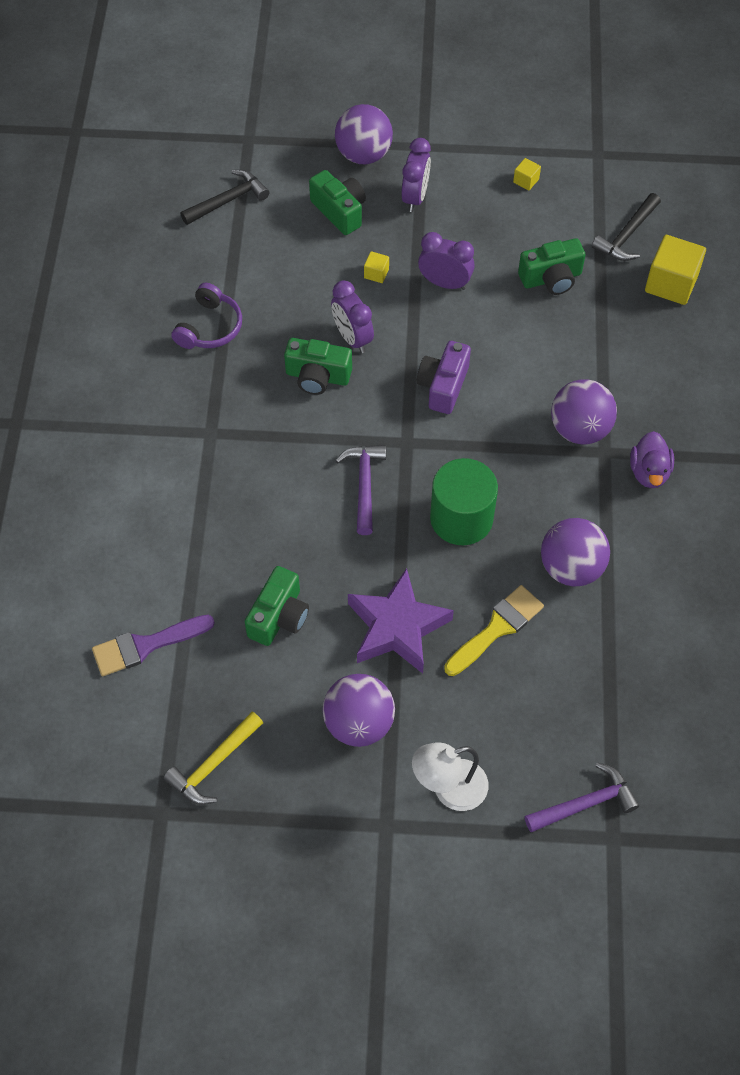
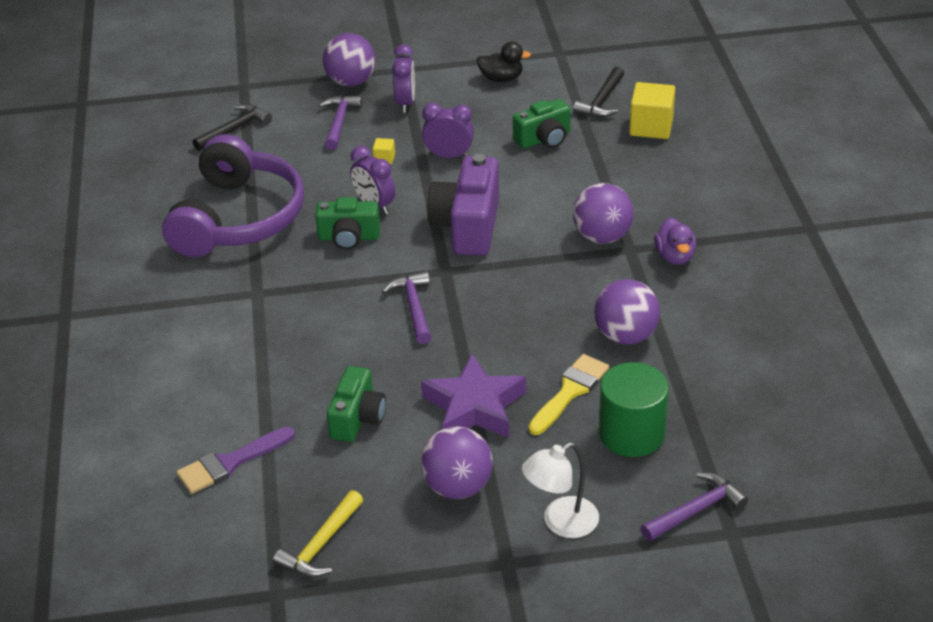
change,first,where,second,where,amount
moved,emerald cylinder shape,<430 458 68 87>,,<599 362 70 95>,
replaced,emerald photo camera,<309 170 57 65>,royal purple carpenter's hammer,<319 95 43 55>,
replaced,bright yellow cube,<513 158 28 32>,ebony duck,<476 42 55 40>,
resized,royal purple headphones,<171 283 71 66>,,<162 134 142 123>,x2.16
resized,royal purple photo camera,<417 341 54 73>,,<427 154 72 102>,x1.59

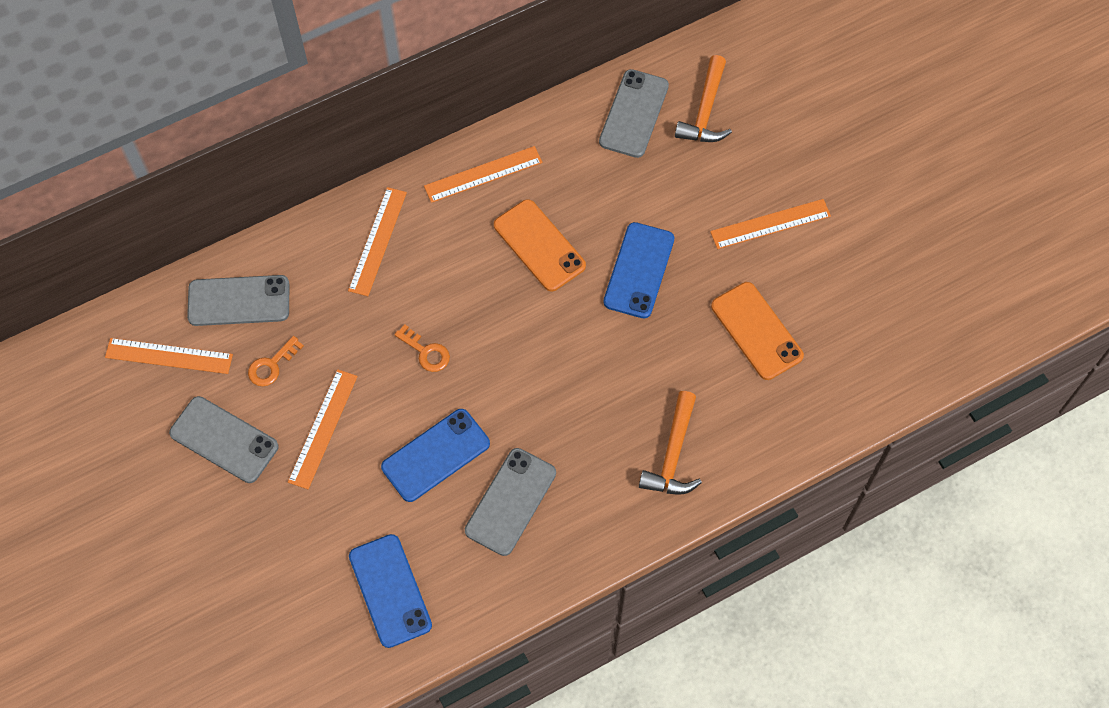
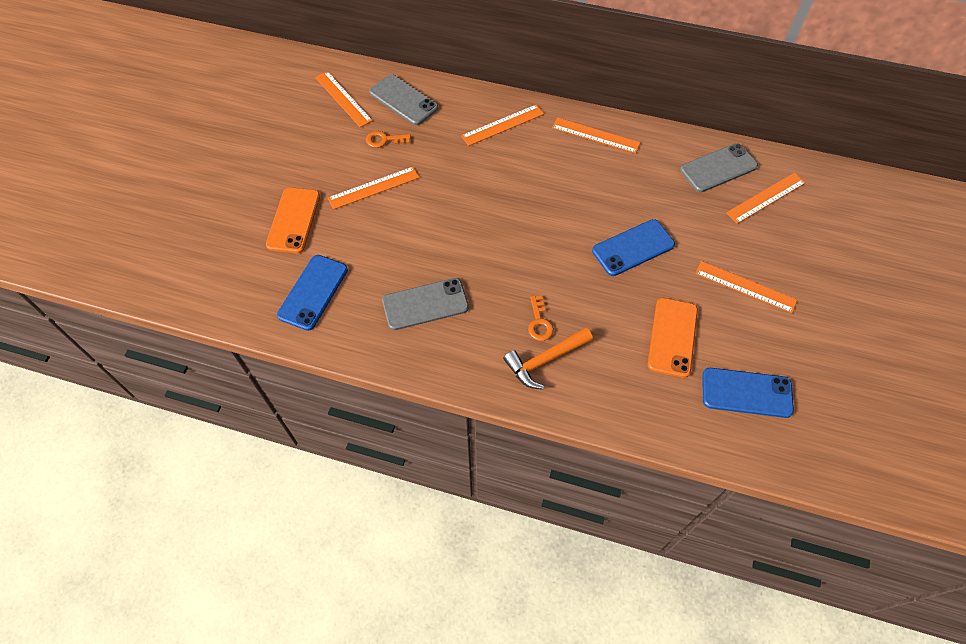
change,first,where,second,where,amount
removed,grey phone,<169 396 109 87>,,,
moved,cobalt phone,<381 409 109 93>,,<702 368 92 50>,
moved,orange key,<394 324 56 48>,,<528 295 26 46>,
moved,orange phone,<494 199 92 93>,,<266 187 54 67>,
replaced,orange carpenter's hammer,<675 55 57 87>,orange ruler,<726 173 79 51>,

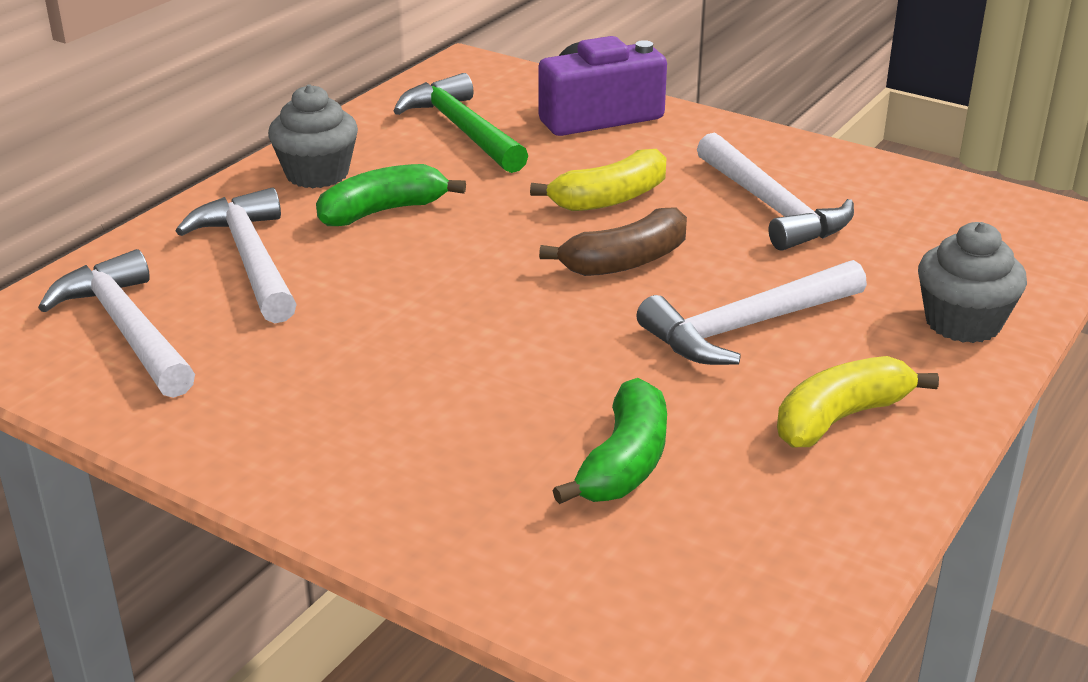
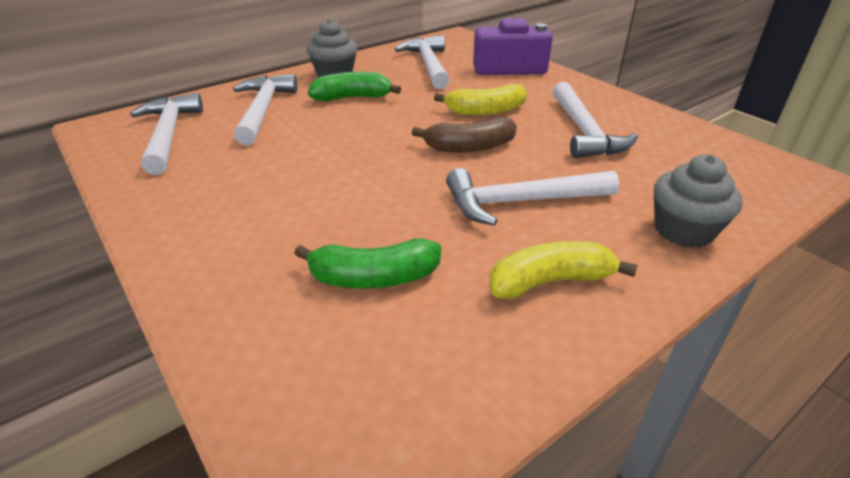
change,first,where,second,where,amount
recoloured,emerald carpenter's hammer,<393 73 135 100>,snow-white carpenter's hammer,<395 35 55 54>,
turned,emerald banana,<553 378 114 126>,,<294 239 147 50>,45 degrees clockwise

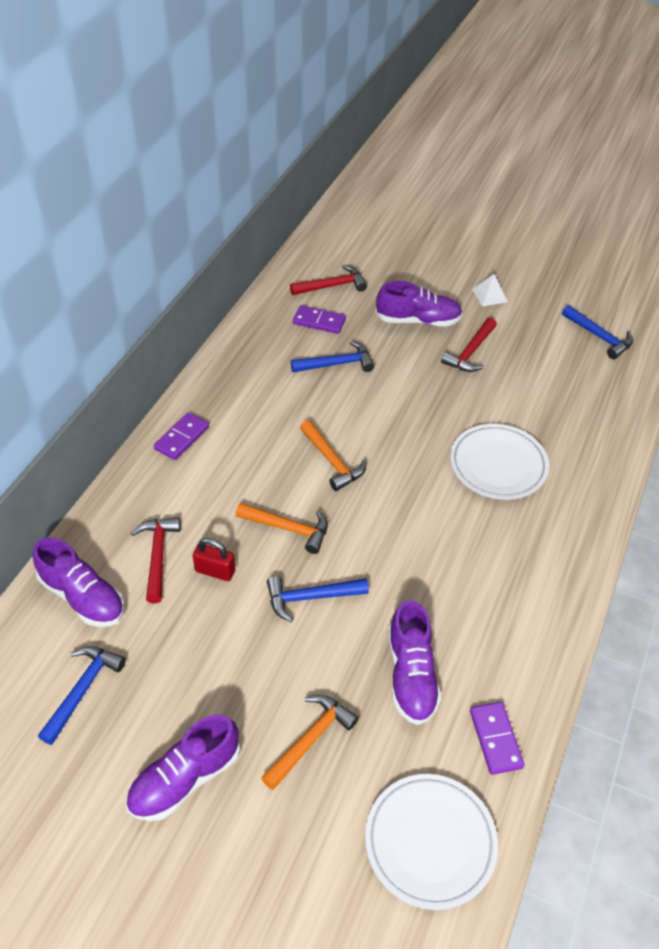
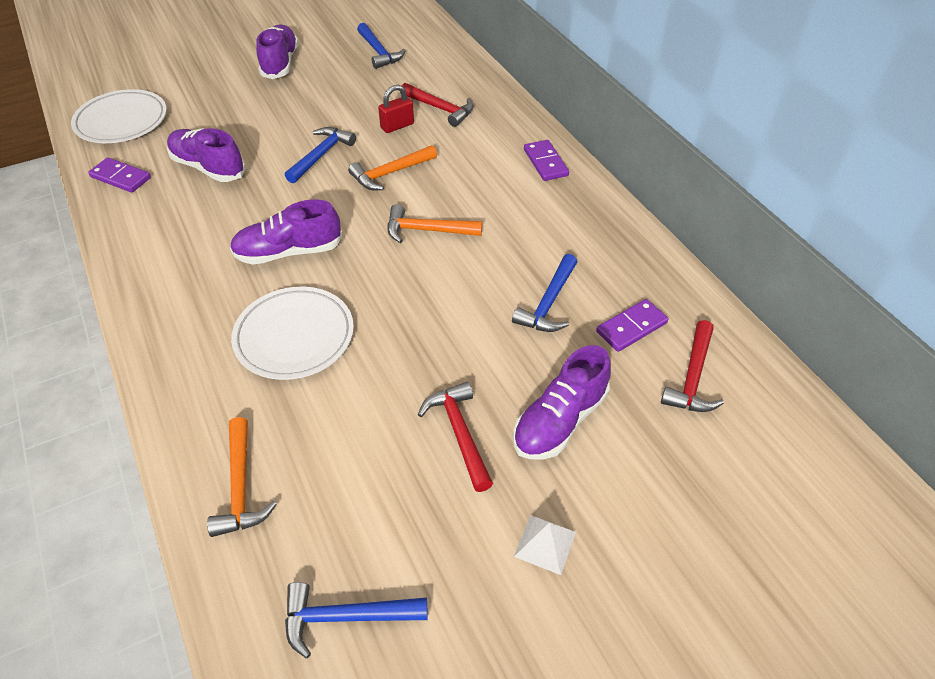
change,first,where,second,where,amount
moved,royal purple shoe,<33 537 91 90>,,<230 199 112 66>,
moved,orange carpenter's hammer,<261 695 98 95>,,<207 417 70 120>,

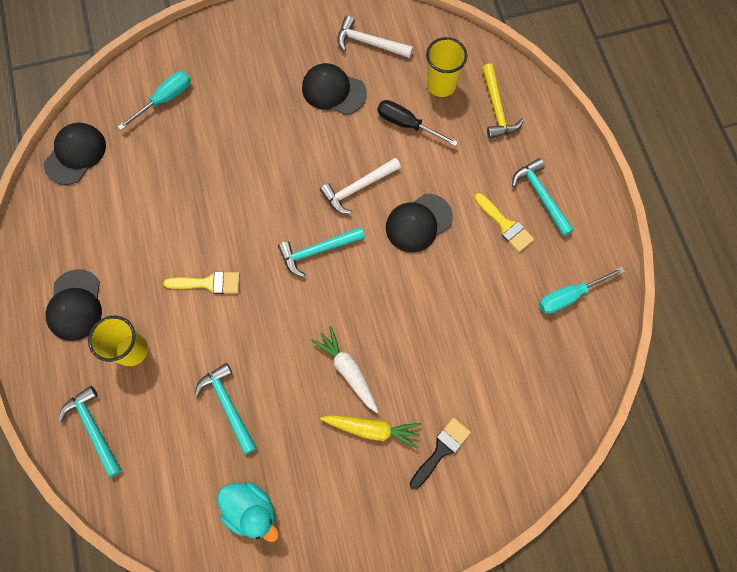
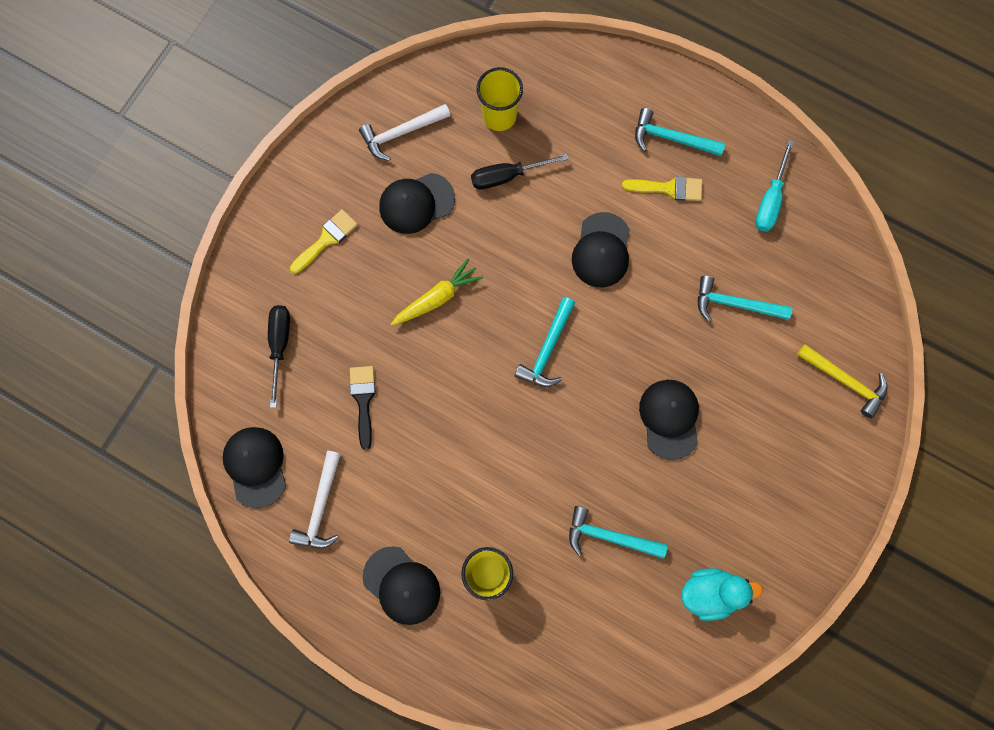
change,first,where,second,where,amount
moved,teal carpenter's hammer,<58 386 64 92>,,<698 276 94 46>,
moved,bright yellow brush,<164 271 76 23>,,<290 209 68 65>,
moved,snow-white carpenter's hammer,<320 158 81 56>,,<289 450 52 99>,
moved,bright yellow root vegetable,<320 415 101 34>,,<391 258 92 68>,
moved,ebony brush,<409 418 62 72>,,<350 366 26 84>,
moved,bright yellow carpenter's hammer,<482 63 42 75>,,<797 344 91 74>,
replaced,snow-white root vegetable,<311 326 67 87>,ebony peaked cap,<639 380 60 80>,
recoloured,teal screwdriver,<118 71 73 59>,ebony screwdriver,<268 305 22 103>,

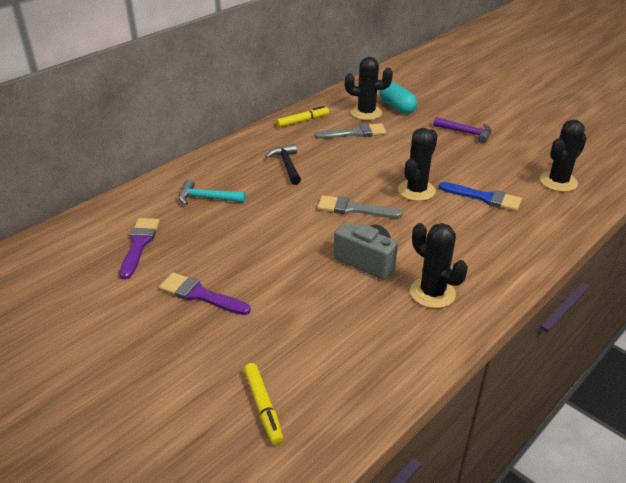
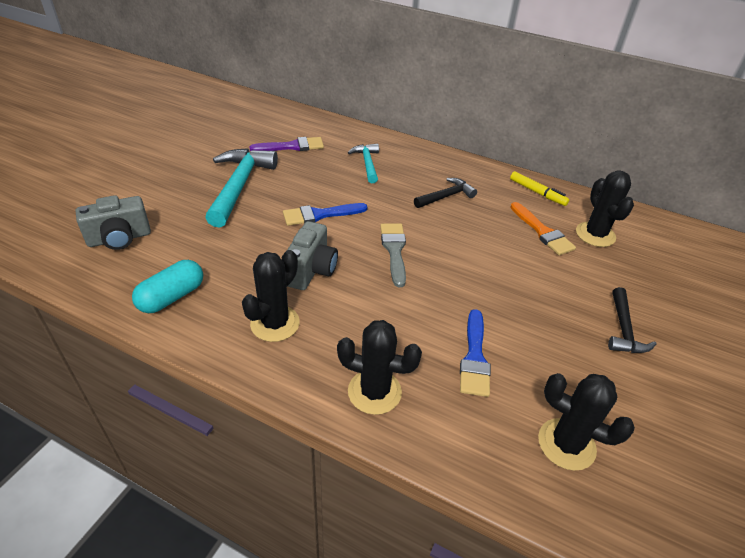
change,first,where,second,where,amount
added,,,cobalt brush,<283 203 85 23>,
moved,teal pill,<379 82 38 32>,,<132 260 71 53>,
moved,ebony cactus,<398 128 40 73>,,<337 320 85 95>,
replaced,royal purple brush,<159 272 92 43>,teal carpenter's hammer,<205 148 73 80>,
replaced,bright yellow marker pen,<244 363 39 82>,grey photo camera,<76 195 75 55>,
recoloured,grey brush,<314 123 72 16>,orange brush,<510 202 66 53>,
recoloured,royal purple carpenter's hammer,<433 117 58 27>,ebony carpenter's hammer,<608 287 48 66>,

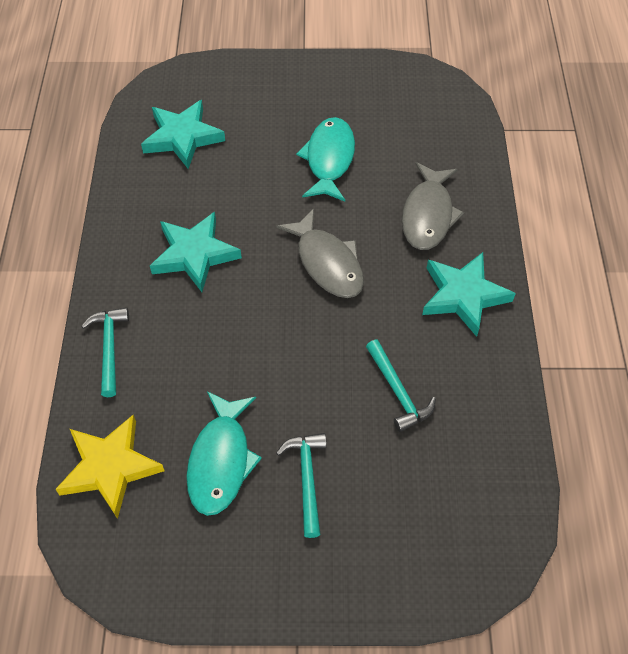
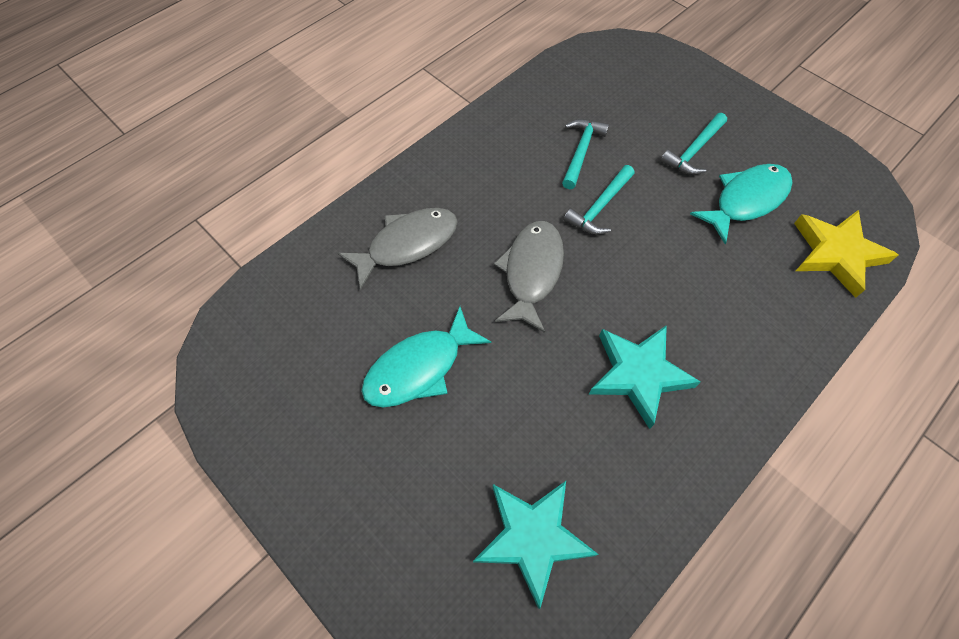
change,first,where,second,where,amount
removed,teal star,<422 252 94 85>,,,
moved,teal carpenter's hammer,<81 307 48 90>,,<564 165 71 70>,

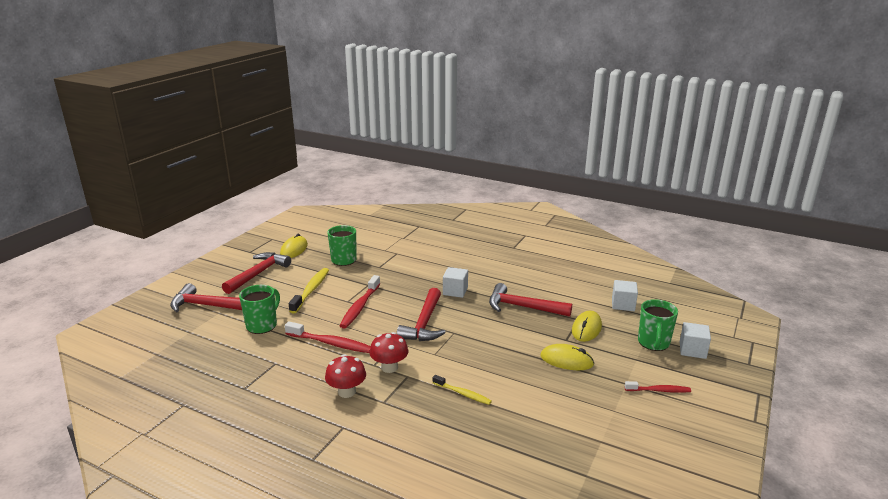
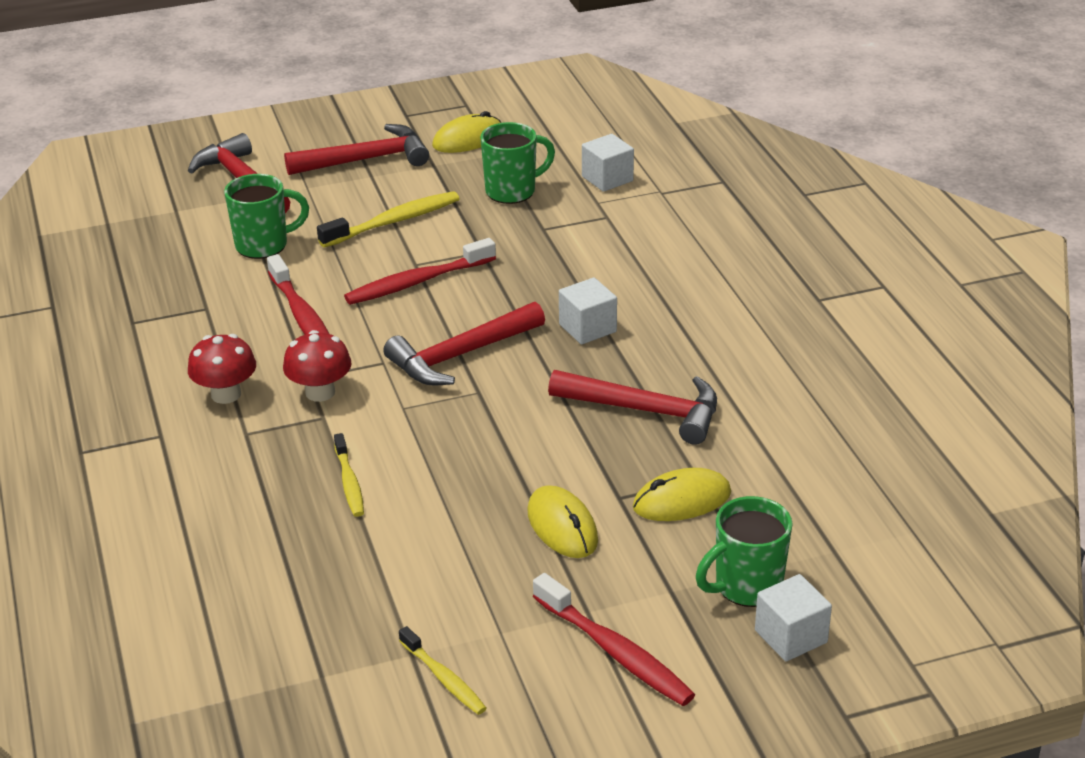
change,first,where,second,where,amount
added,,,bright yellow tooth brush,<399 626 88 89>,
moved,snow-white cube,<612 280 26 31>,,<582 134 52 58>,
turned,scarlet carpenter's hammer,<489 283 83 34>,,<548 370 169 75>,135 degrees clockwise
resized,scarlet tooth brush,<625 381 66 12>,,<533 573 162 133>,x1.63

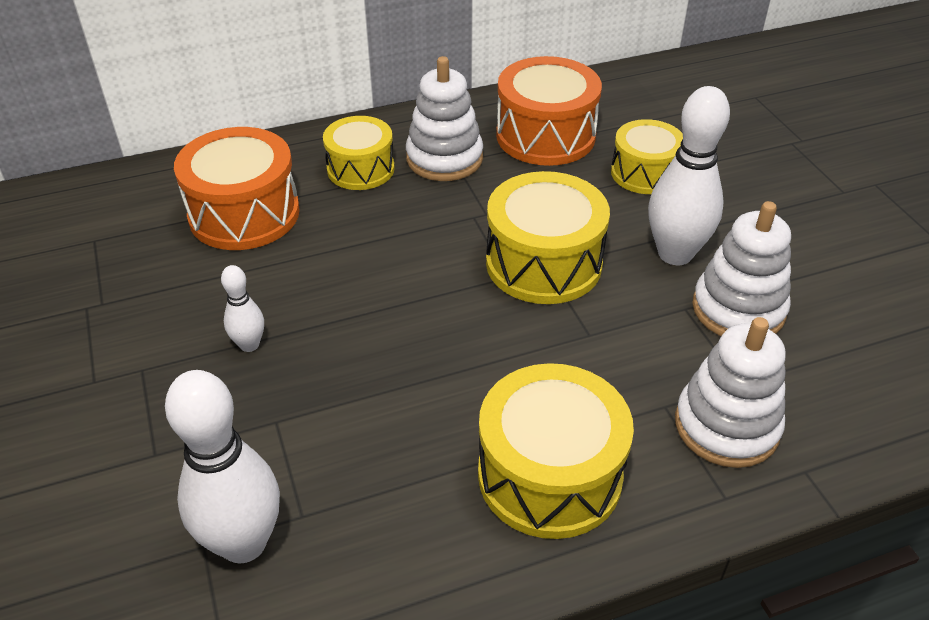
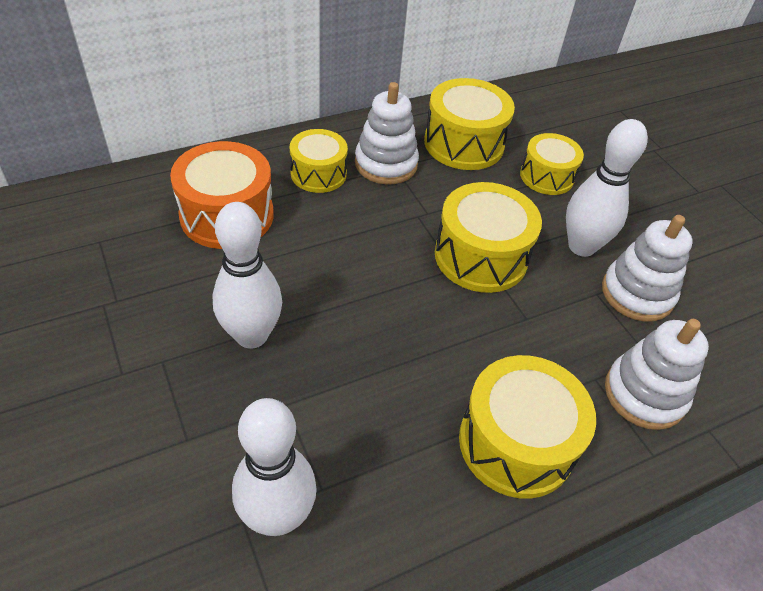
change,first,where,second,where,amount
recoloured,orange toy drum,<496 56 106 110>,bright yellow toy drum,<424 78 91 92>,
resized,snow-white skittle,<221 265 43 87>,,<212 202 70 147>,x1.99

